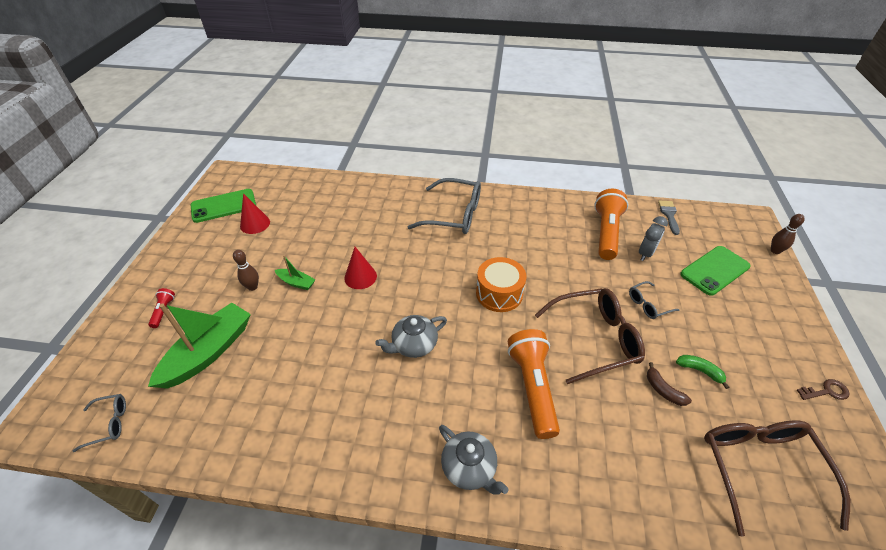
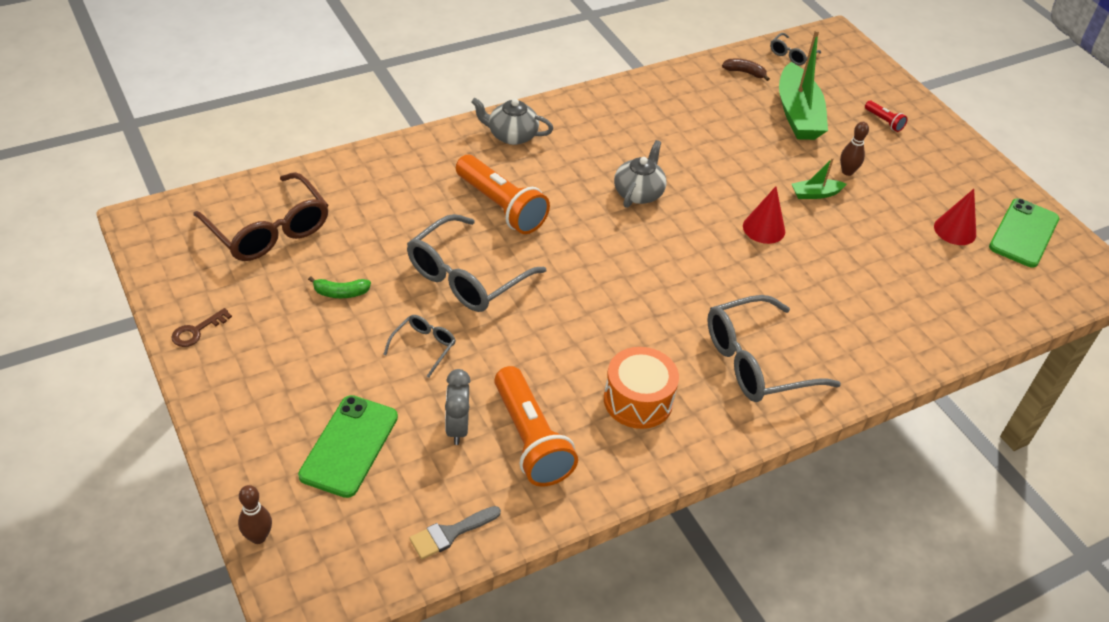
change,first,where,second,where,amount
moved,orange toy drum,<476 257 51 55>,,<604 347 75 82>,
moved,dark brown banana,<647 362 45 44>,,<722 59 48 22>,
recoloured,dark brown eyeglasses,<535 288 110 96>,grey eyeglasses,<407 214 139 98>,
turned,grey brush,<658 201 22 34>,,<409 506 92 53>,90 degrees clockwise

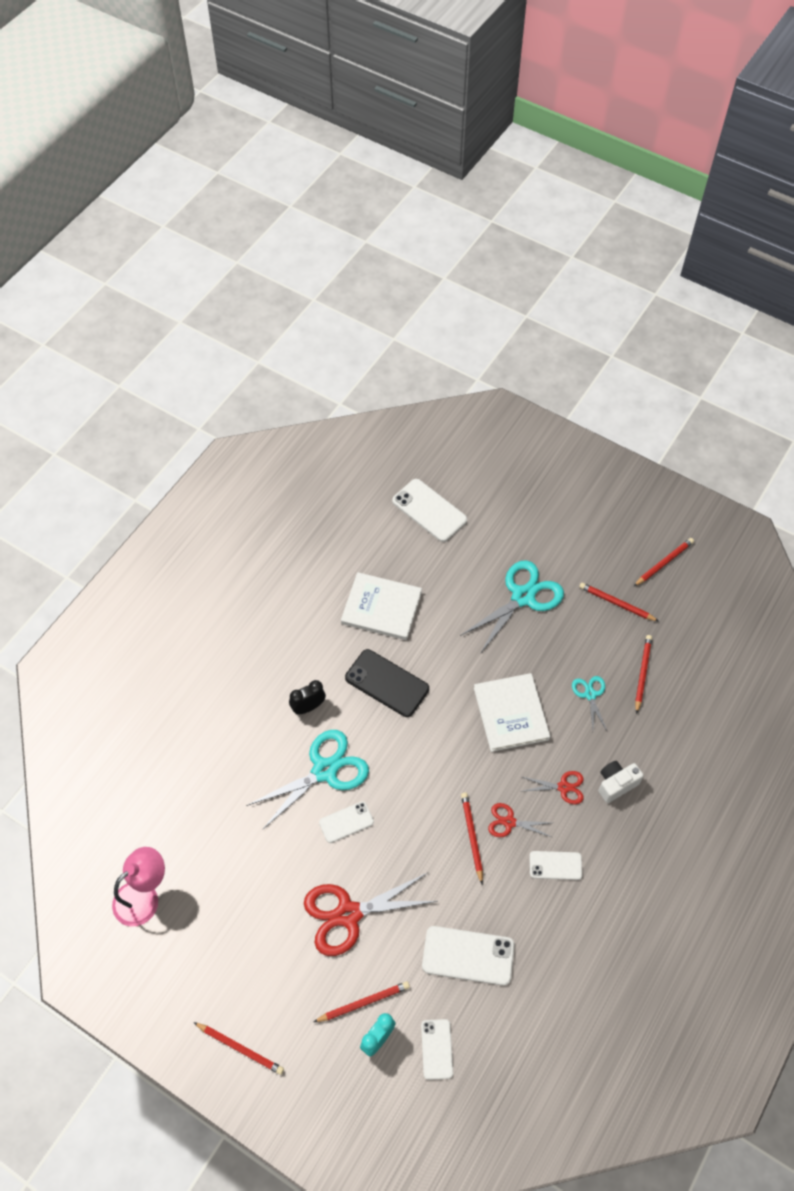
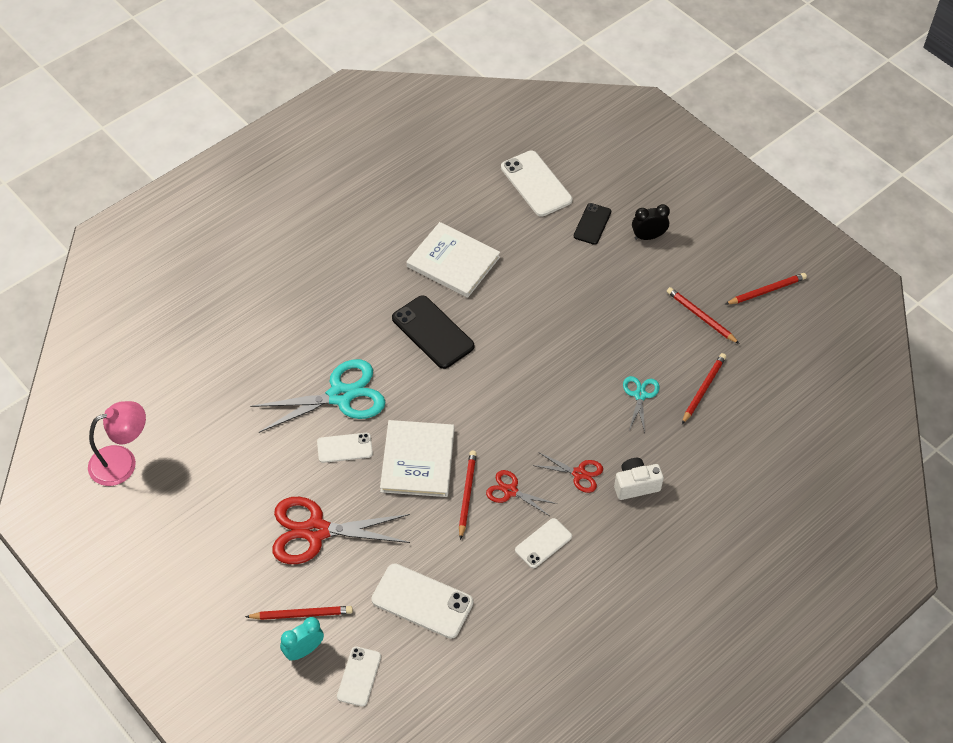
change,first,where,second,where,amount
removed,scarlet wooden pencil,<193 1022 91 53>,,,
removed,teal scissors,<460 560 104 94>,,,
added,,,ebony phone,<574 203 37 42>,
moved,ebony bedside clock,<289 680 37 34>,,<632 204 38 36>,
moved,snow-white book,<474 673 77 79>,,<380 420 75 77>,
turned,snow-white phone,<530 851 52 29>,,<515 518 57 50>,60 degrees counterclockwise

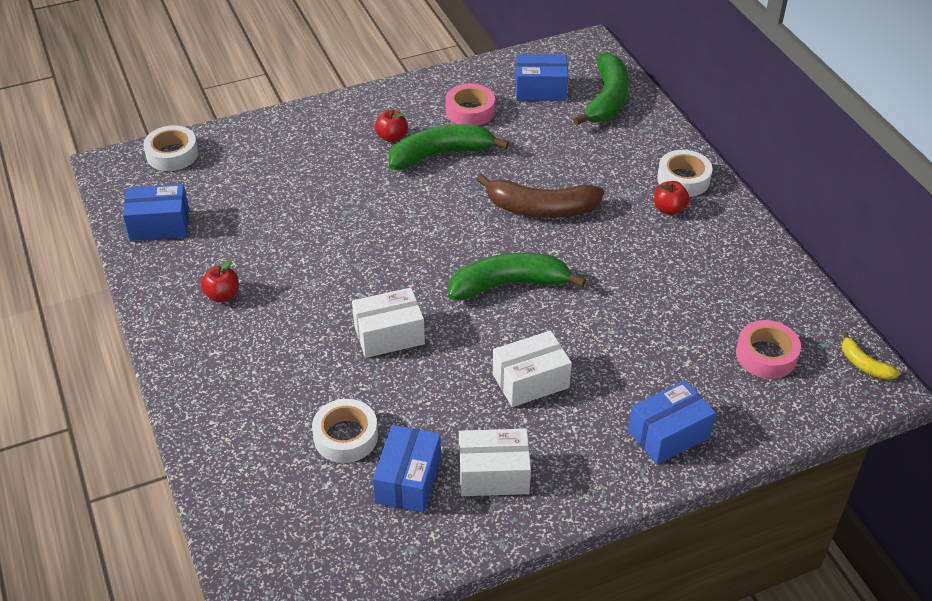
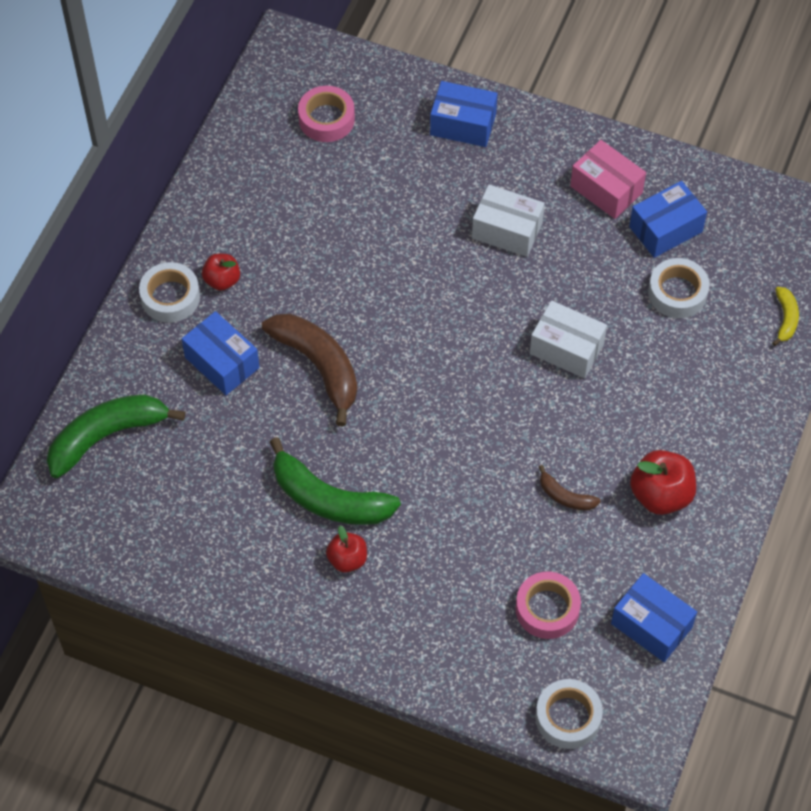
change,first,where,second,where,amount
removed,emerald banana,<449 253 137 47>,,,
added,,,dark brown banana,<539 465 62 45>,
moved,rose-pink sticky tape,<445 84 50 42>,,<516 572 65 67>,
moved,cobalt package,<515 54 53 47>,,<182 311 78 84>,
moved,bright yellow banana,<842 332 58 48>,,<772 287 27 59>,
recoloured,snow-white package,<459 429 72 67>,rose-pink package,<570 140 76 79>,
resized,scarlet apple,<201 259 38 43>,,<630 450 66 65>,x1.62

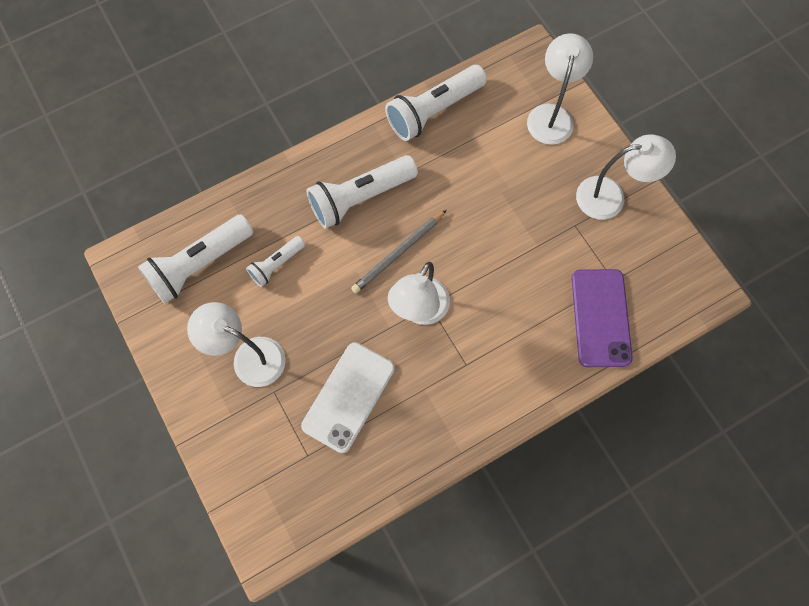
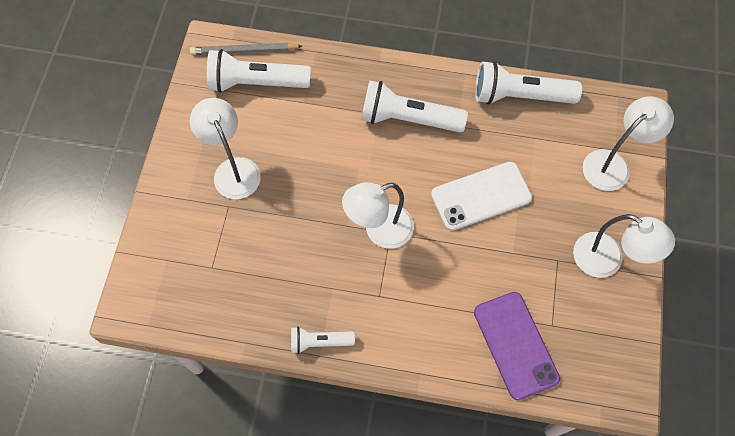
change,first,where,second,where,amount
moved,snow-white flashlight,<246 236 59 51>,,<291 327 64 27>,
moved,snow-white phone,<301 342 94 111>,,<431 162 101 69>,
moved,grey wooden pencil,<351 210 95 83>,,<190 43 112 12>,
turned,royal purple phone,<571 269 62 98>,,<474 292 86 108>,60 degrees counterclockwise

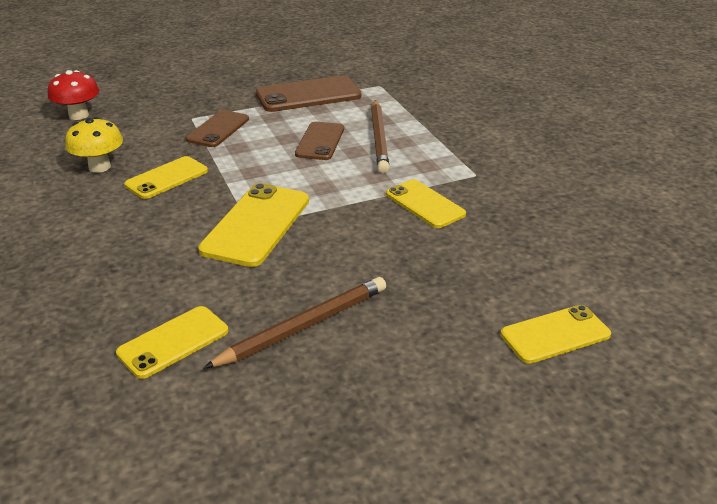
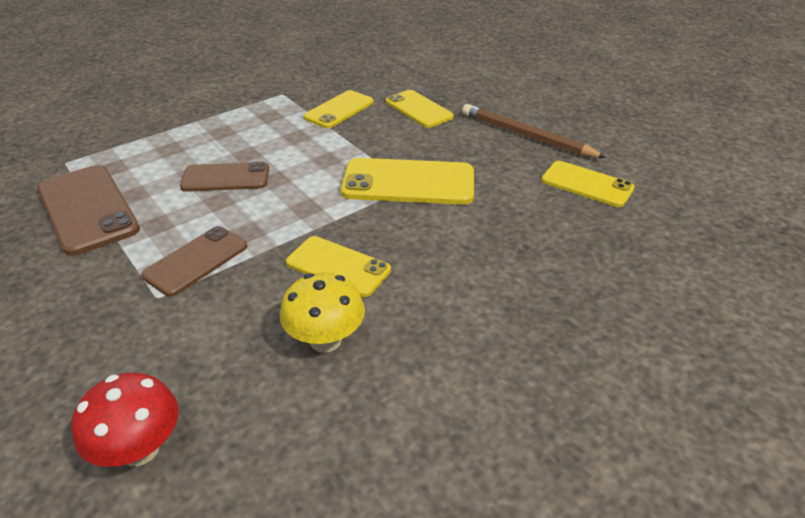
change,first,where,second,where,amount
removed,dark brown wooden pencil,<371 100 18 73>,,,
moved,bright yellow phone,<501 305 110 59>,,<386 90 68 38>,
turned,dark brown phone,<186 110 63 37>,,<141 226 106 71>,60 degrees counterclockwise

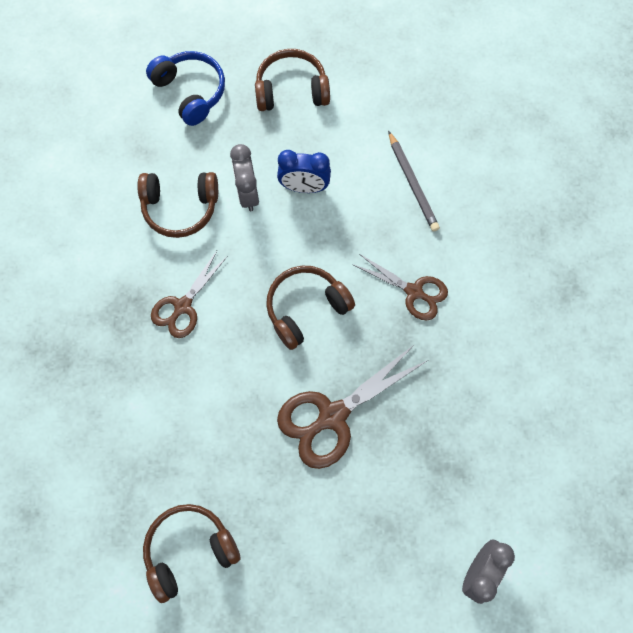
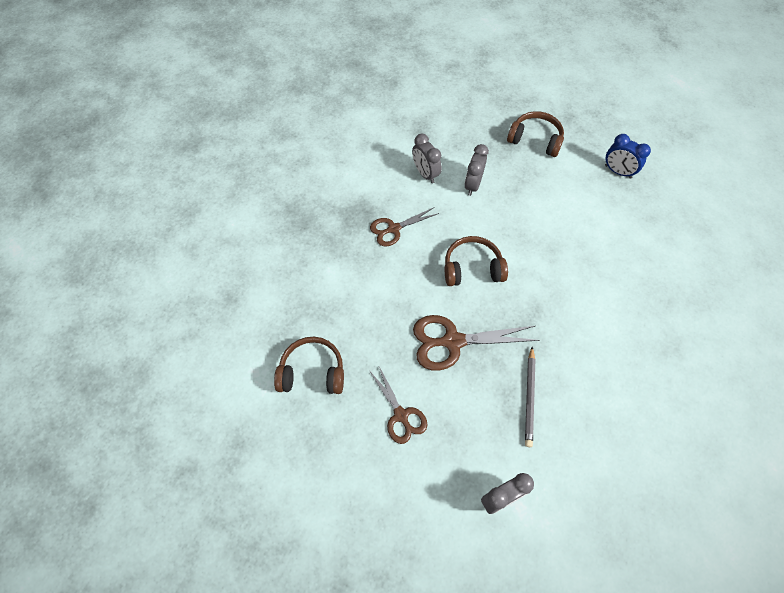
change,first,where,second,where,amount
removed,cobalt headphones,<146 51 79 75>,,,
moved,cobalt bedside clock,<277 150 54 43>,,<605 134 46 45>,
moved,dark brown scissors,<354 254 94 66>,,<369 367 58 77>,
moved,grey wooden pencil,<388 131 52 101>,,<525 347 11 100>,
replaced,dark brown headphones,<137 172 81 66>,grey bedside clock,<412 134 30 49>,

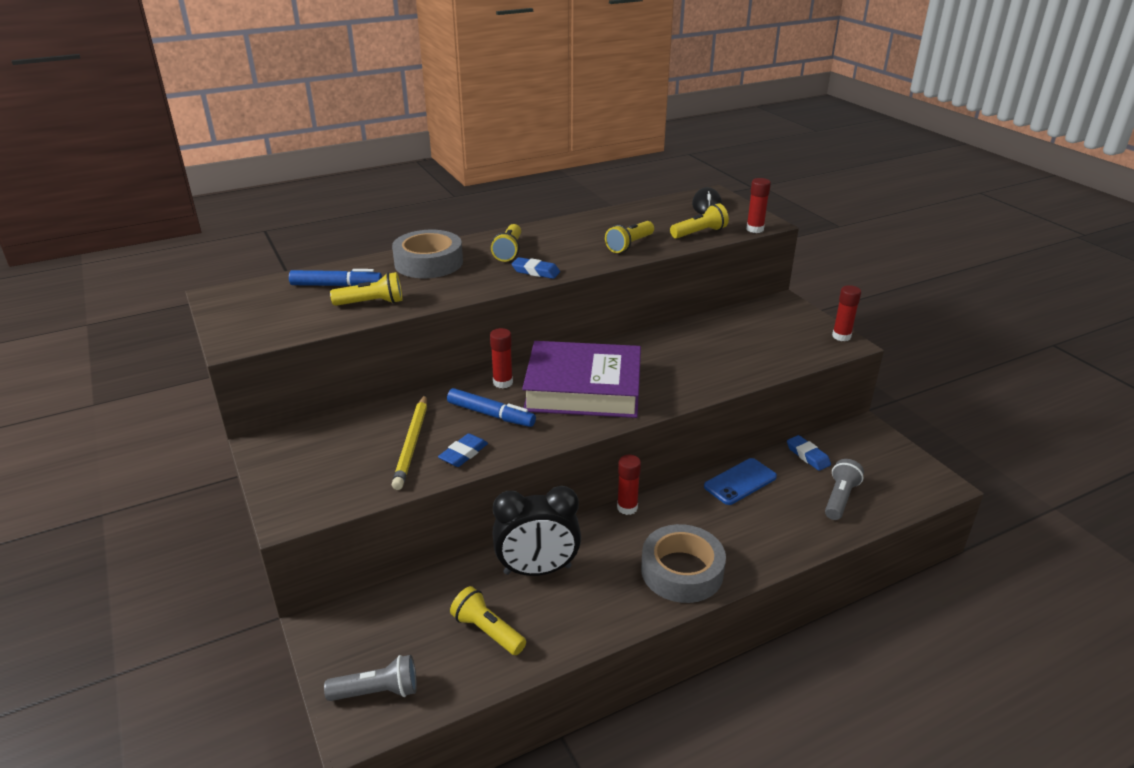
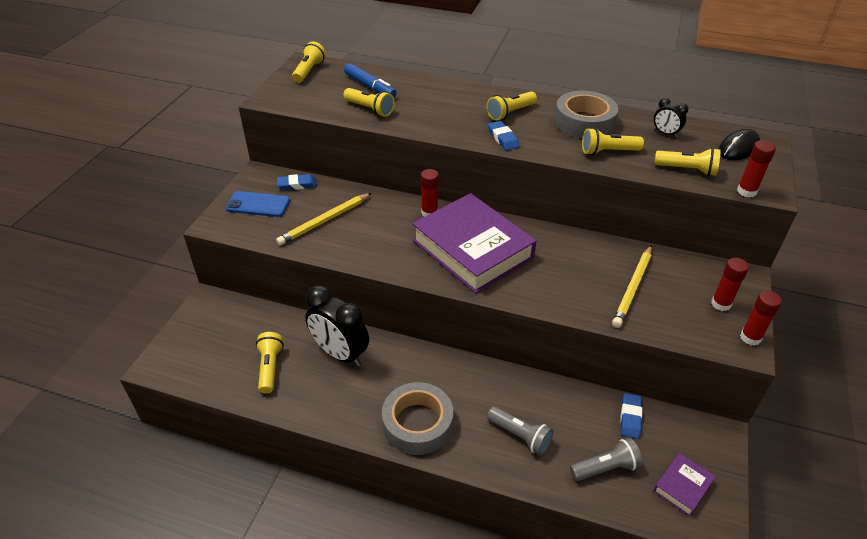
change,first,where,second,where,amount
removed,cobalt marker pen,<447 388 89 39>,,,
added,,,bright yellow flashlight,<292 41 34 42>,
added,,,bright yellow wooden pencil,<612 245 40 83>,
added,,,royal purple book,<653 453 63 63>,
added,,,ebony bedside clock,<654 98 34 40>,
moved,grey flashlight,<324 655 93 46>,,<487 406 66 49>,
moved,grey sticky tape,<392 230 71 48>,,<554 91 64 47>,
moved,cobalt gum eraser,<438 433 50 34>,,<277 174 40 16>,
moved,scarlet glue stick,<617 455 24 60>,,<711 258 38 53>,
moved,cobalt phone,<704 458 73 47>,,<226 191 64 26>,

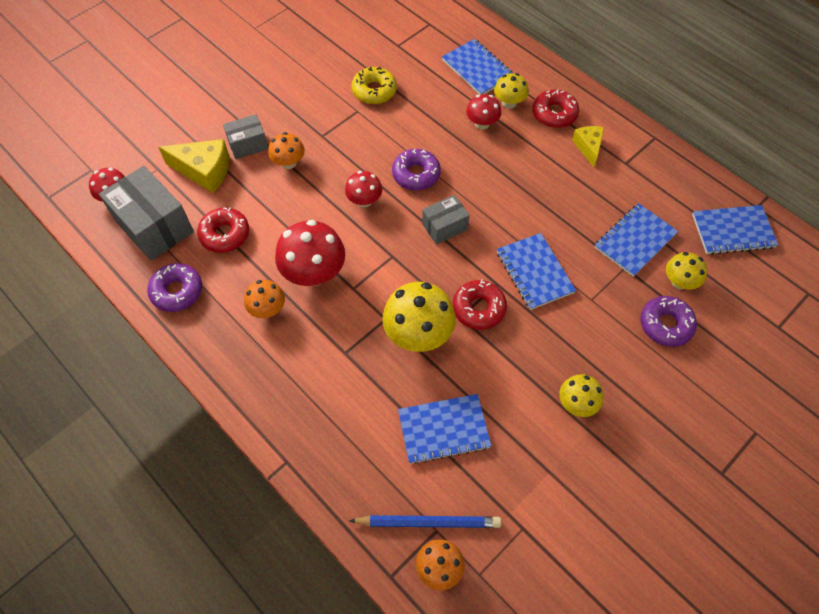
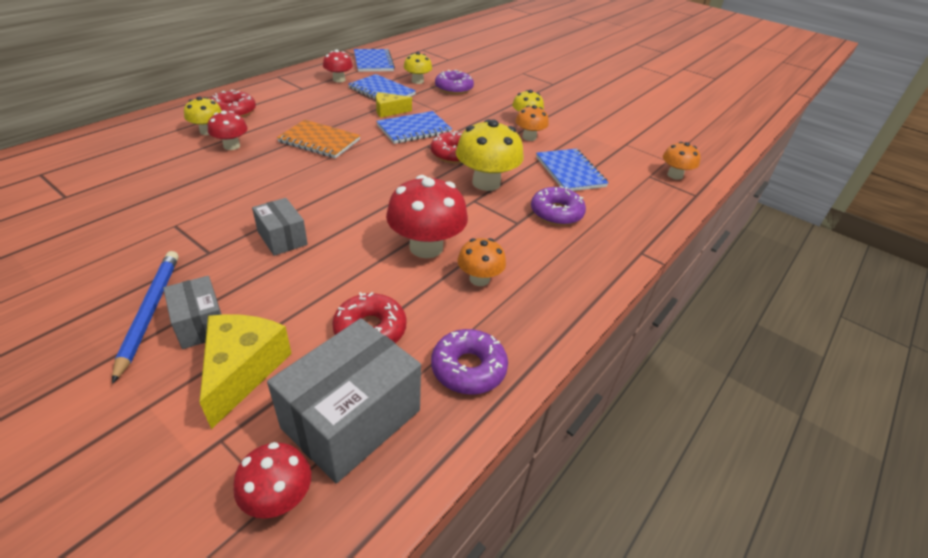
change,first,where,second,where,amount
removed,bright yellow donut,<351 67 46 37>,,,
removed,cobalt notebook,<442 39 71 56>,,,
added,,,orange notebook,<277 120 83 38>,
moved,orange mushroom,<268 132 37 37>,,<515 105 34 36>,
moved,scarlet mushroom,<345 171 37 36>,,<323 50 30 33>,
moved,cobalt wooden pencil,<349 515 152 13>,,<112 251 66 133>,
moved,royal purple donut,<392 149 49 42>,,<531 186 55 40>,
moved,grey package,<422 195 48 50>,,<252 198 56 58>,
moved,bright yellow piece of cheese,<572 126 33 41>,,<376 92 36 26>,

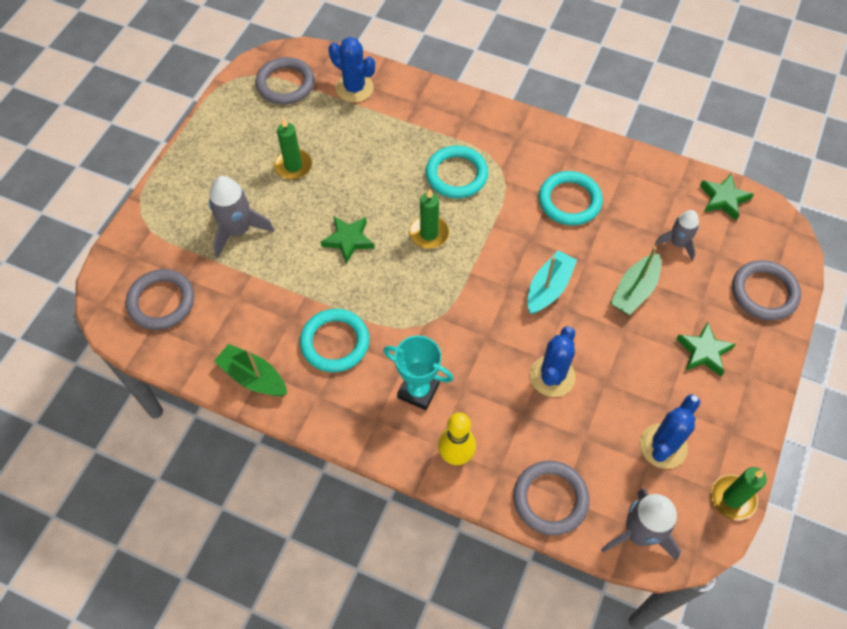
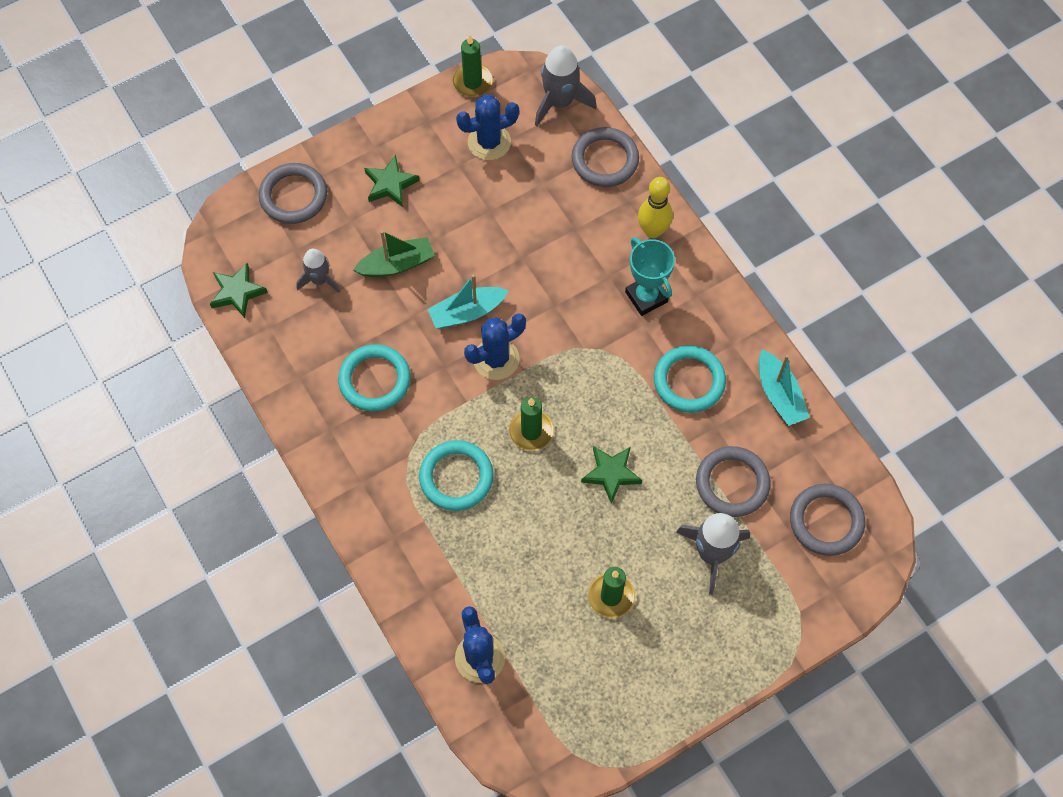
change,first,where,second,where,amount
moved,grey hoop,<255 57 60 48>,,<696 446 75 71>,
moved,cobalt cactus,<530 326 46 71>,,<464 313 62 67>,
recoloured,emerald sailboat,<214 344 73 52>,teal sailboat,<759 350 51 76>,

